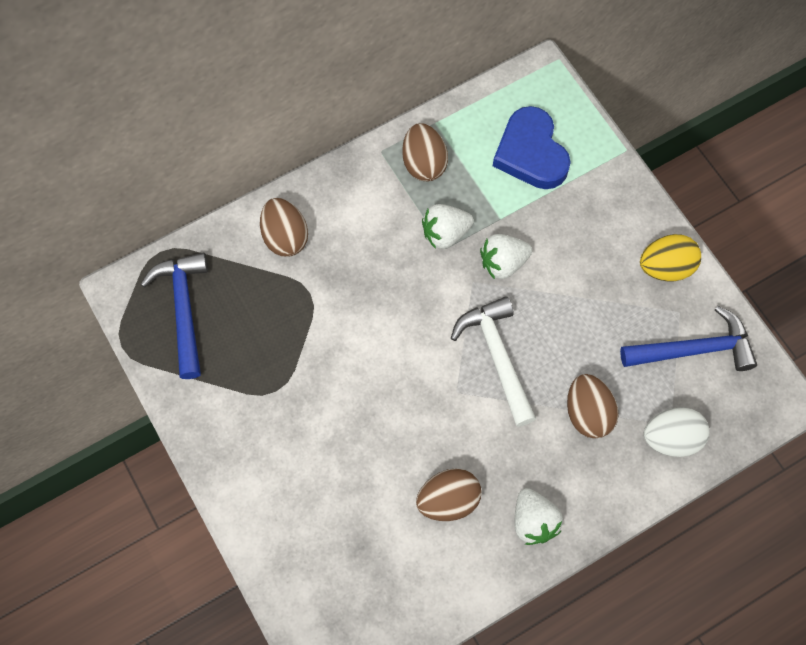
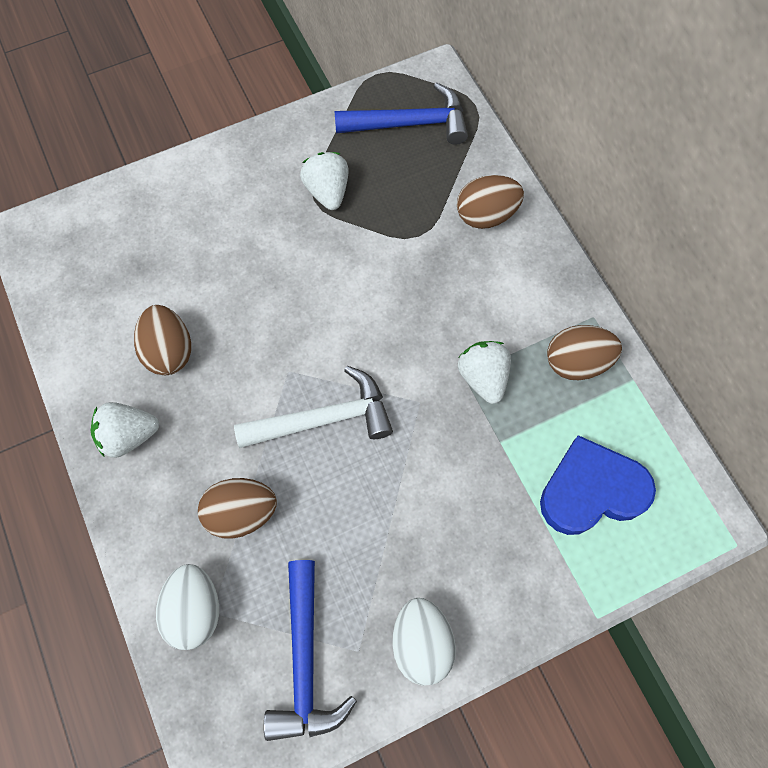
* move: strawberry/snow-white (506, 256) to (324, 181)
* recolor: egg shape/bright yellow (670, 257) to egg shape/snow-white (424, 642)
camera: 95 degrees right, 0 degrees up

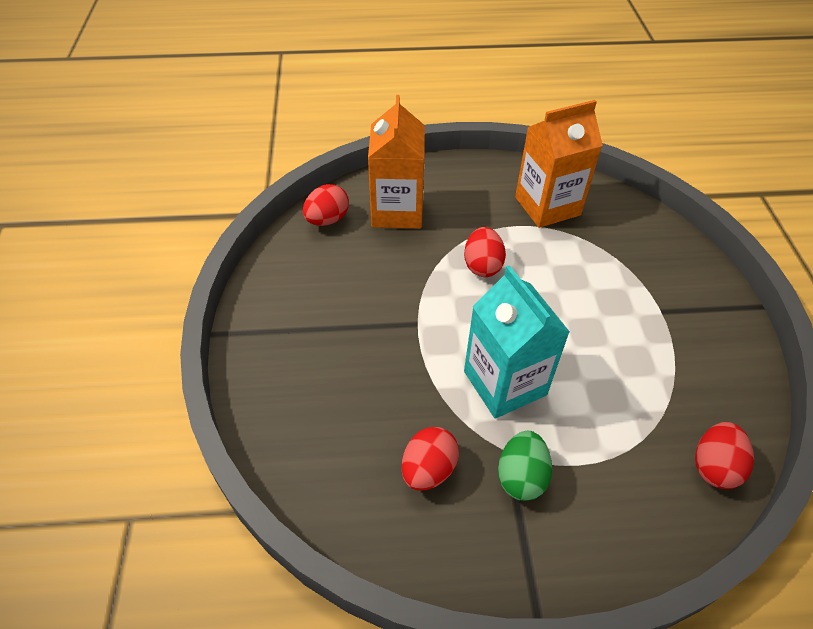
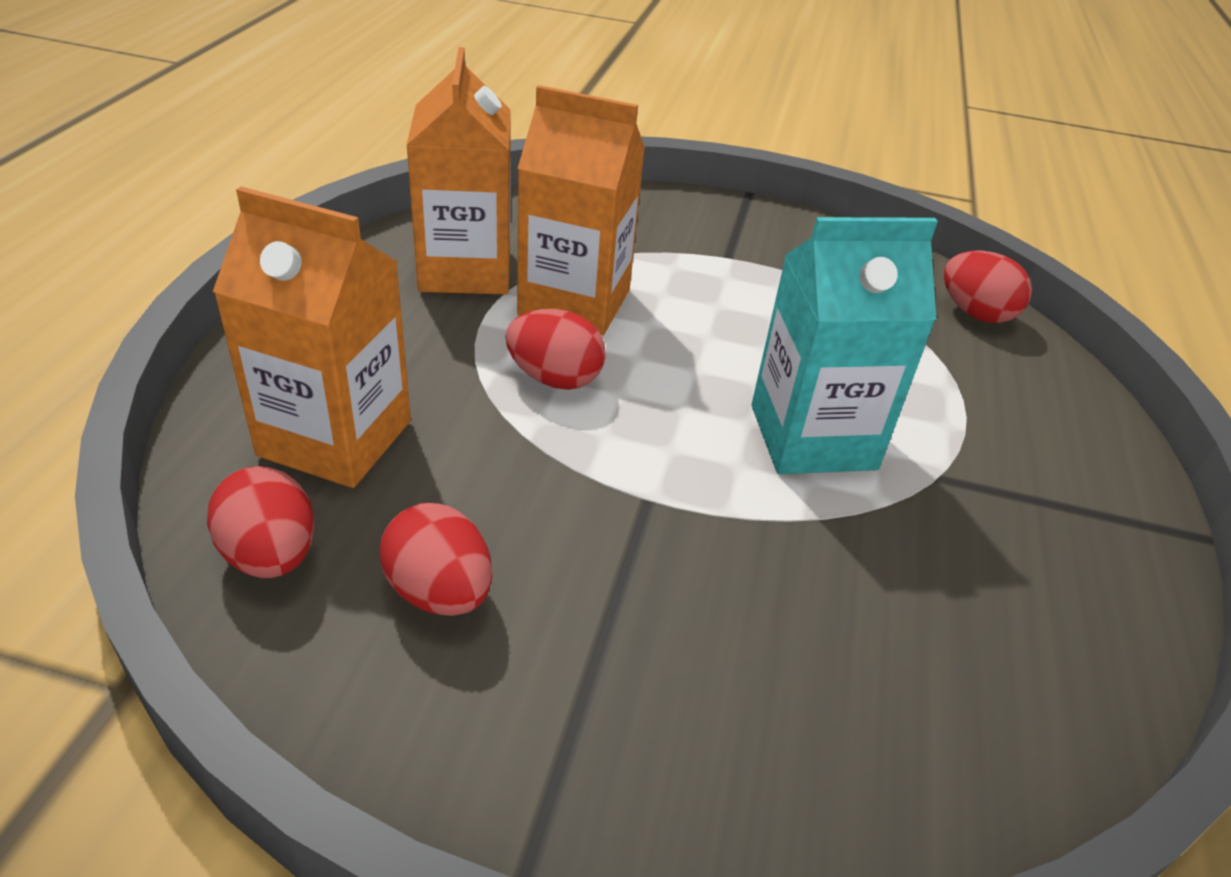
* move: egg shape/red (430, 459) to (436, 559)
* delete: egg shape/leaf-green (525, 466)
* insert: juice carton/orange-coloured (581, 210)
camera: 75 degrees left, 10 degrees down

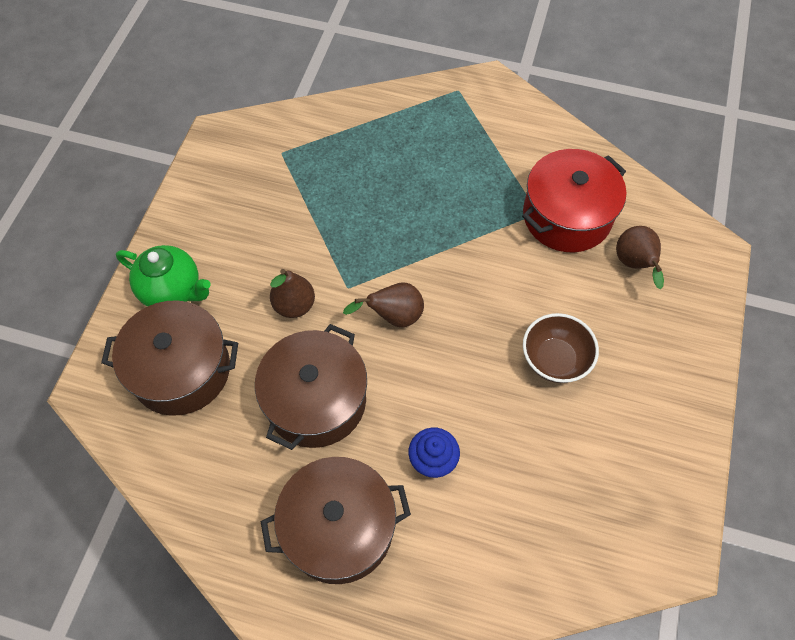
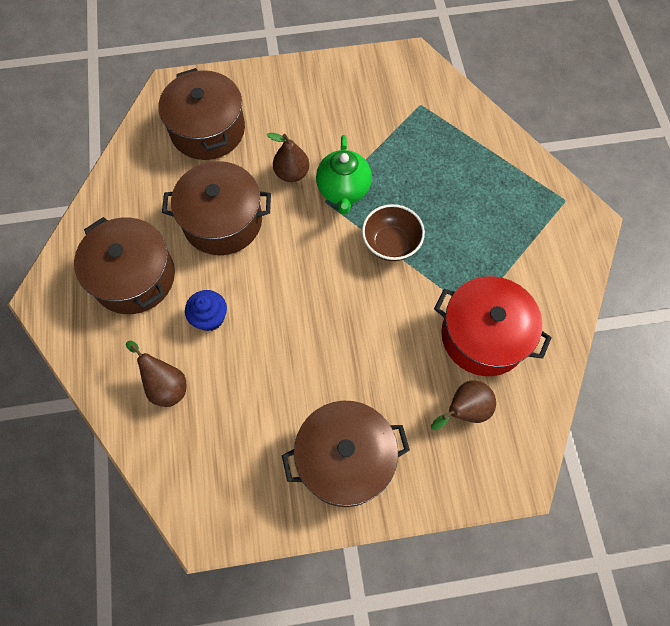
* move: teapot/leaf-green (163, 276) to (344, 175)
* move: toy pear/brown (383, 305) to (156, 374)
* move: deep dish/brown (561, 348) to (393, 232)
* insert: pot/brown (346, 454)
camera: 65 degrees right, 5 degrees up

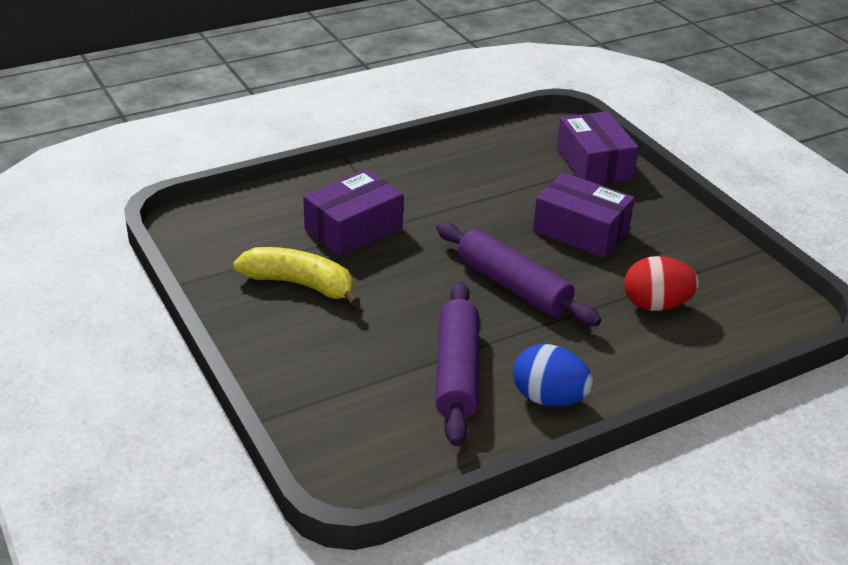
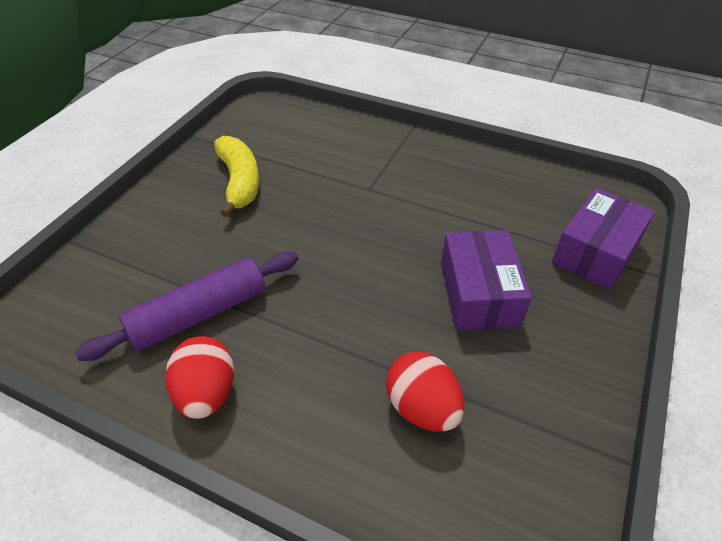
* delete: package/royal purple (353, 213)
* delete: pastry roller/royal purple (518, 274)
* recolor: egg shape/cobalt (553, 375) to egg shape/red (199, 377)
camera: 55 degrees right, 10 degrees up

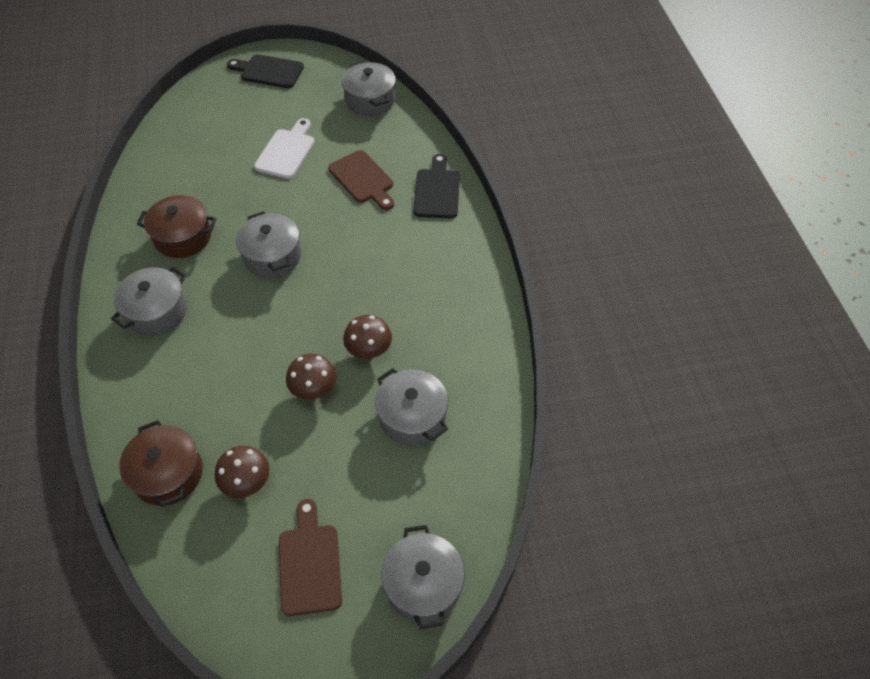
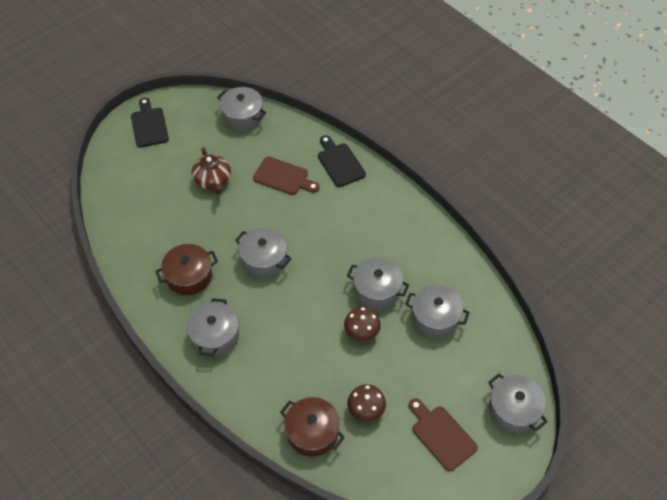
* rotate: bread board/jet-black (265, 71) = (150, 123) 90 degrees clockwise
* replace: bread board/snow-white (284, 148) to teapot/brown (211, 170)
* replace: fungus/brown (367, 337) to pot/gray (378, 283)
camera: 30 degrees left, 0 degrees up

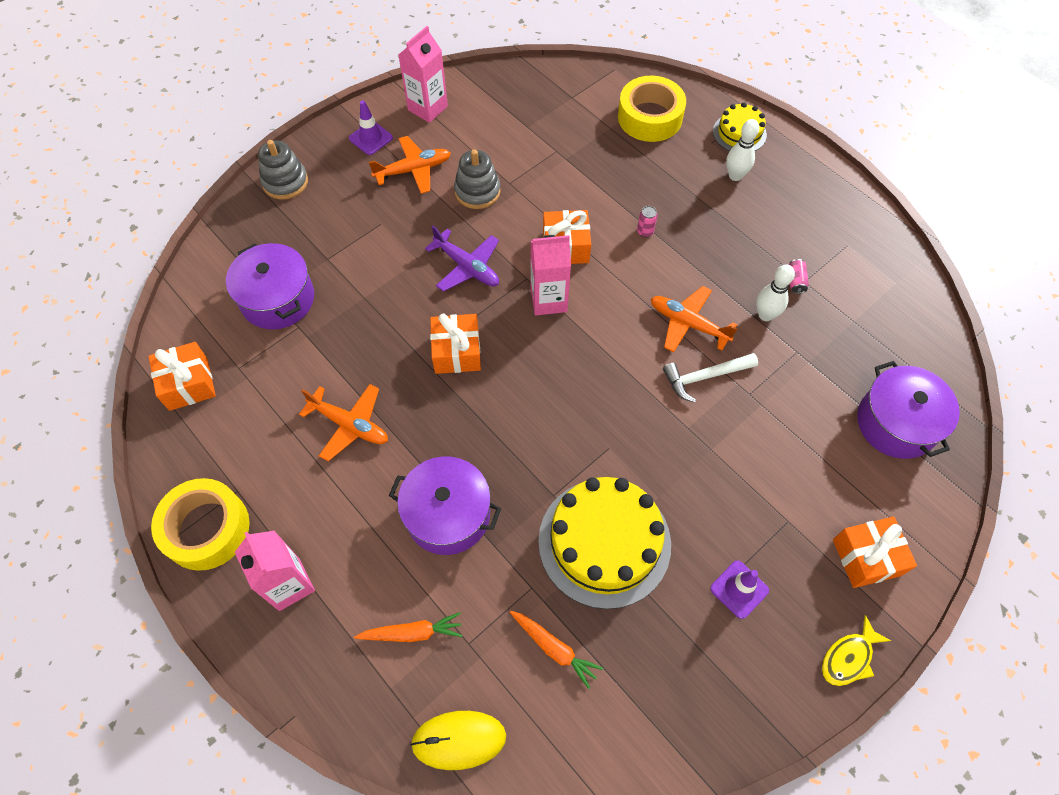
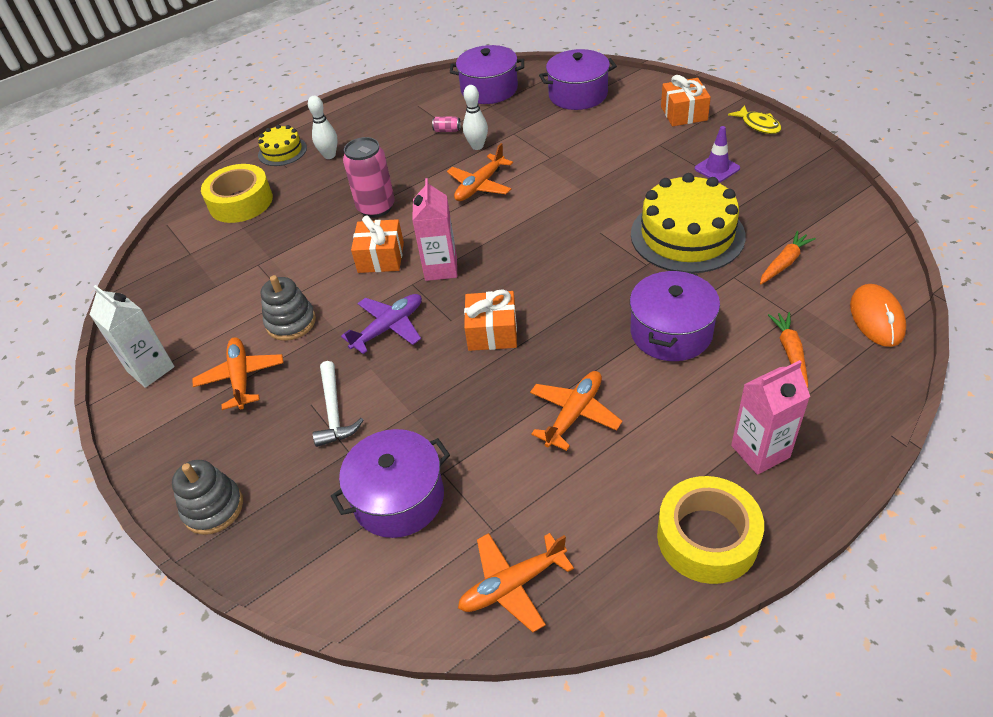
* replace: gift/orange-coloured (182, 376) to aeroplane/orange-coloured (516, 582)
* delete: safety cone/royal purple (371, 127)
* recolor: juice carton/rosy (423, 74) to juice carton/snow-white (132, 336)
* recolor: PC mouse/bright yellow (458, 740) to PC mouse/orange-coloured (878, 315)
* resize: soda can/rosy (647, 221) = (369, 177) x2.45
* move: claw hammer/snow-white (710, 378) to (338, 404)
* insert: pot/royal purple (487, 74)
camera: 80 degrees left, 15 degrees down

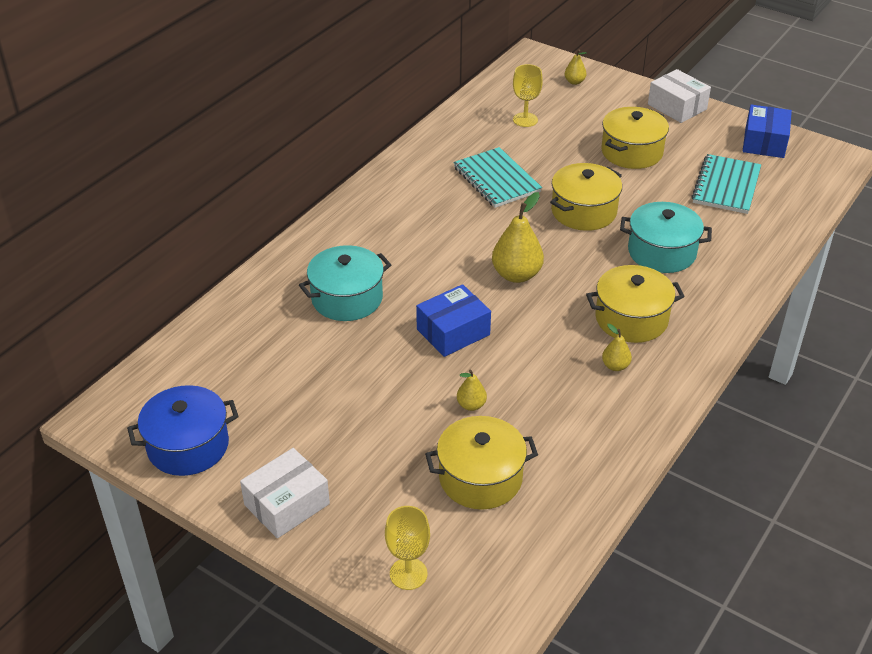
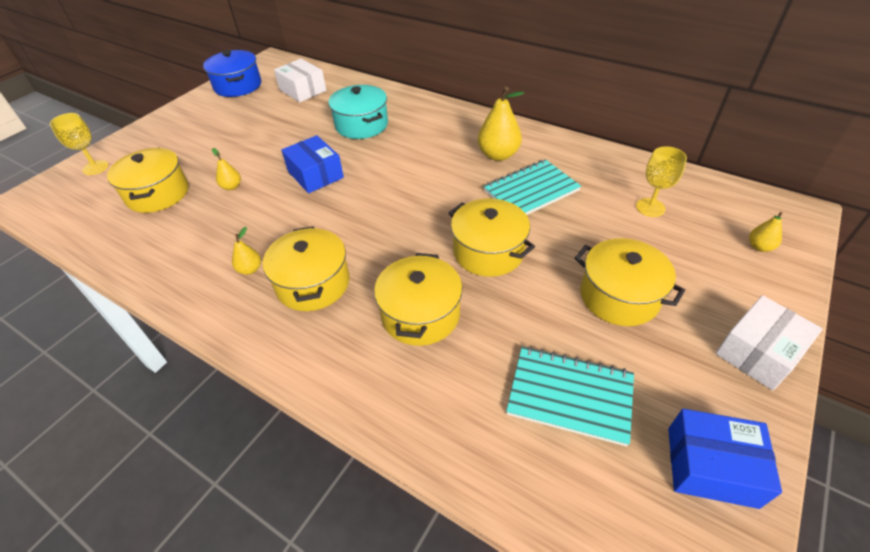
* move: package/snow-white (285, 493) to (300, 80)
* move: toy pear/bright yellow (518, 237) to (501, 124)
* recolor: pot/aqua (666, 237) to pot/bright yellow (418, 299)
camera: 90 degrees right, 5 degrees up

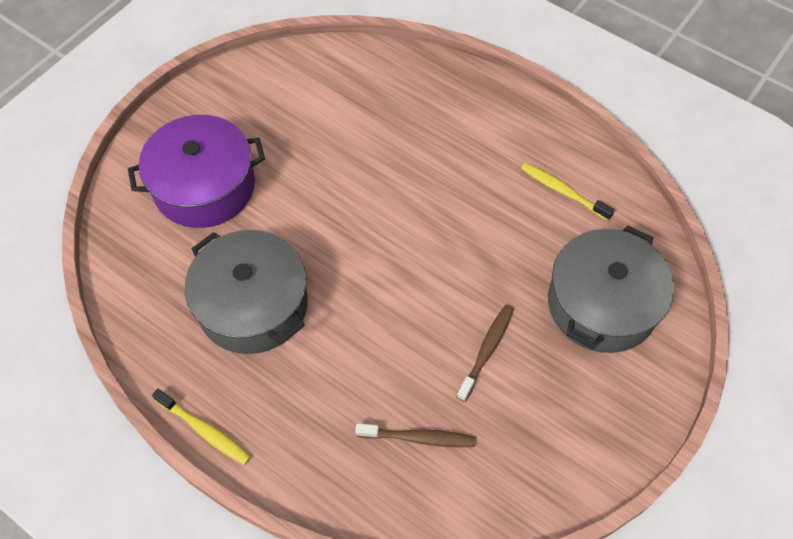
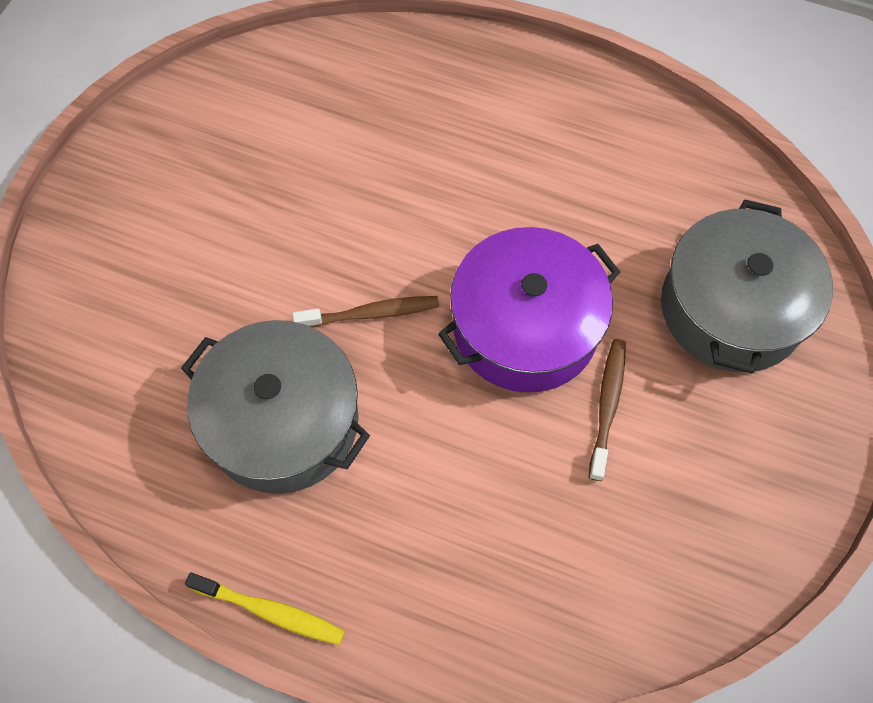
* move: pot/royal purple (196, 171) to (529, 310)
* move: tooth brush/brown (415, 435) to (365, 312)
* delete: tooth brush/bright yellow (568, 192)
camera: 15 degrees left, 5 degrees up

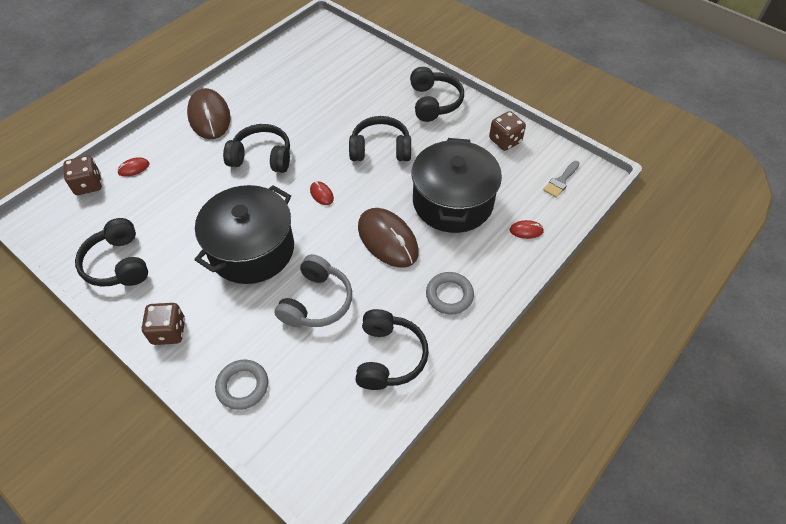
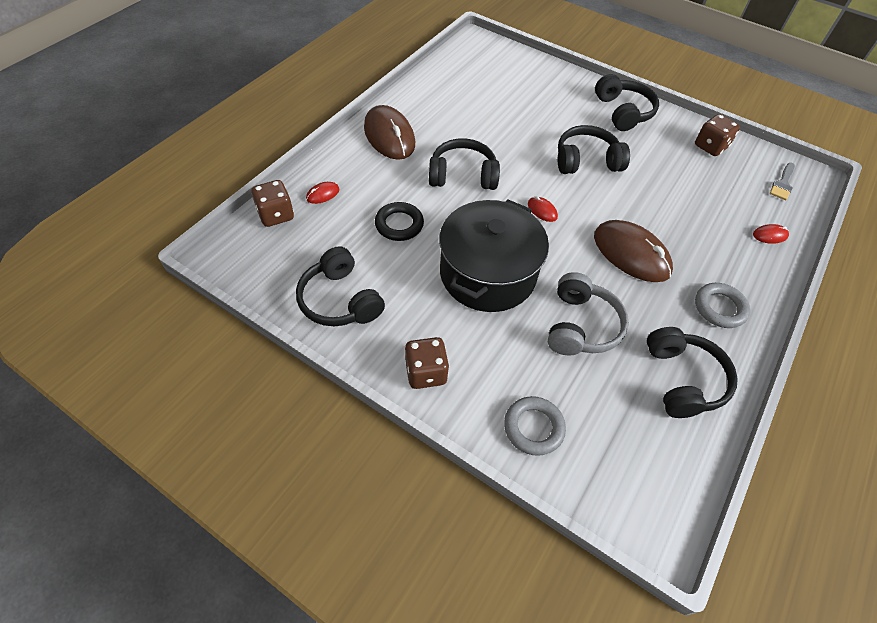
* delete: pot/jet-black (457, 185)
* insert: hoop/jet-black (399, 221)
camera: 10 degrees left, 0 degrees up

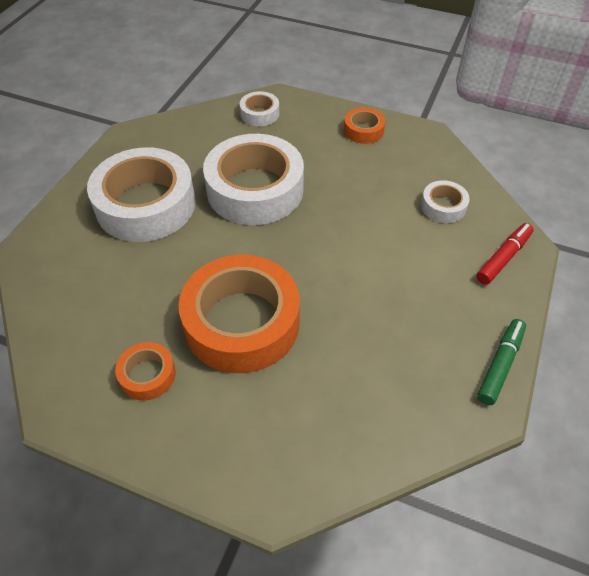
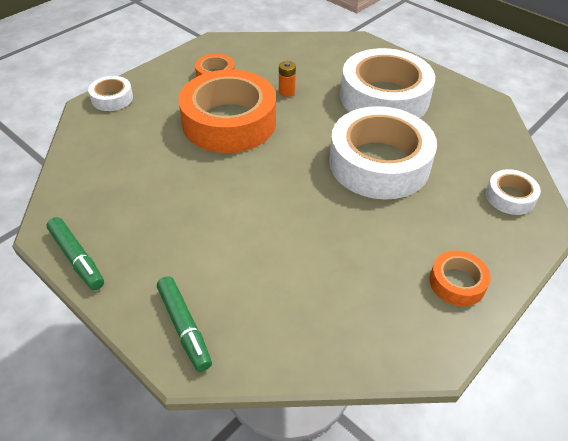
* move: sticky tape/snow-white (445, 201) to (110, 93)
* recolor: marker pen/red (505, 254) to marker pen/leaf-green (184, 324)
* insert: battery/orange-coloured (287, 79)
camera: 110 degrees right, 5 degrees down

